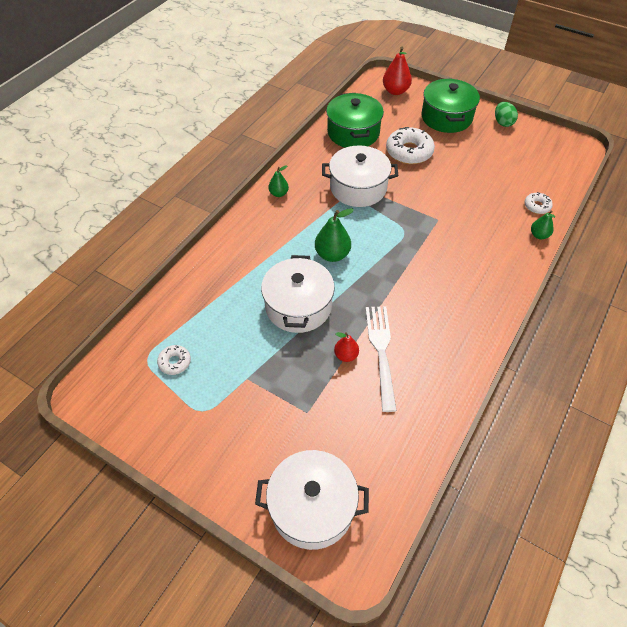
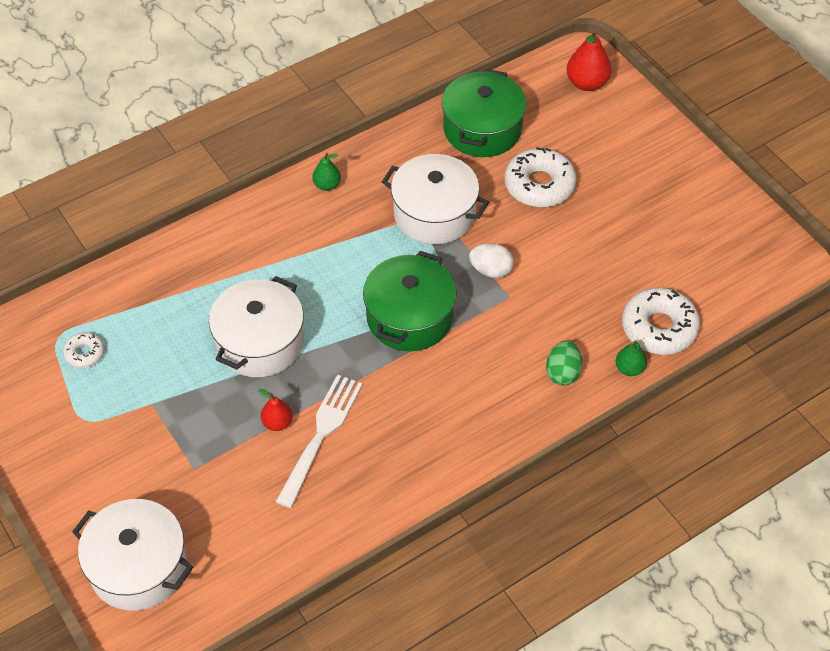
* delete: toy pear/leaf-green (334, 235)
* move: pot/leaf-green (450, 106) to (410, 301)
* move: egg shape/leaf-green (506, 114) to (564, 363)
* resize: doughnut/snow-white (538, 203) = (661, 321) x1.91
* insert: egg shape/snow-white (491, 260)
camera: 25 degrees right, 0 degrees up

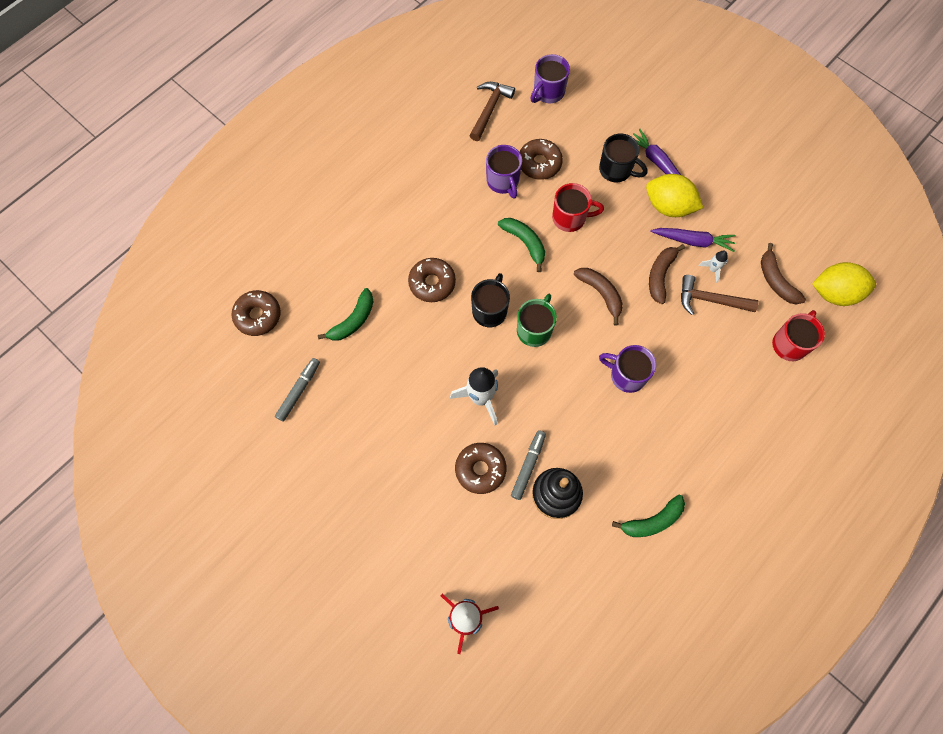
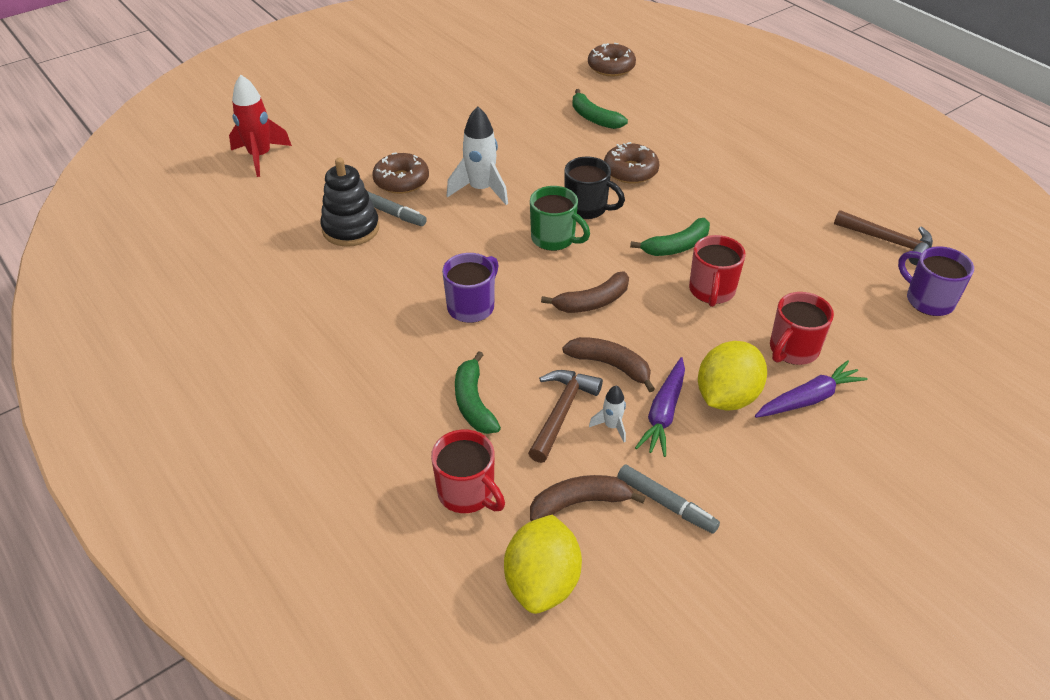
* move: marker pen/gray (297, 390) to (668, 499)
* delete: coffee mug/royal purple (504, 172)
* delete: doughnut/brown (541, 159)
* recolor: coffee mug/jet-black (623, 158) to coffee mug/red (802, 328)
* move: banana/leaf-green (648, 516) to (478, 392)
camera: 100 degrees right, 25 degrees down

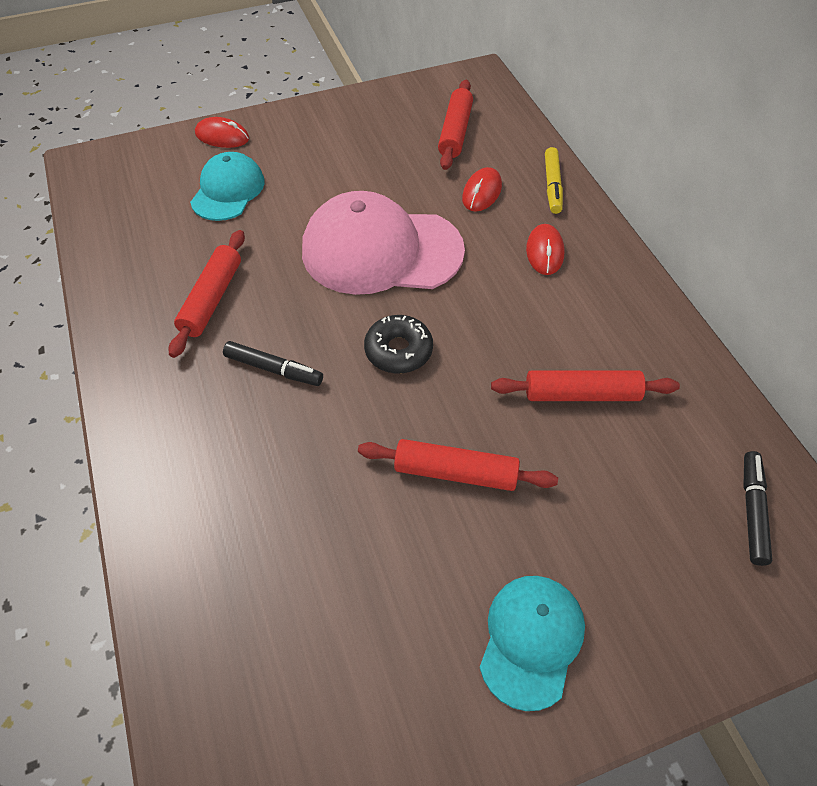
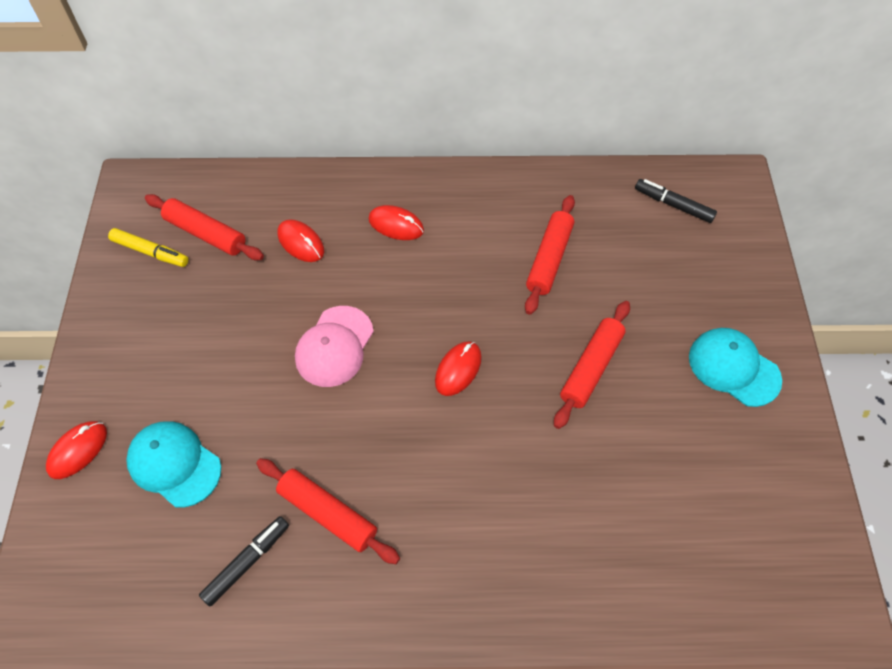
* move: marker pen/jet-black (273, 363) to (244, 561)
* resize: cap/rosy (383, 243) = (334, 346) x0.58
* replace: doughnut/jet-black (398, 344) to PC mouse/red (458, 368)
* move: marker pen/bright yellow (554, 180) to (148, 247)
camera: 70 degrees left, 5 degrees up

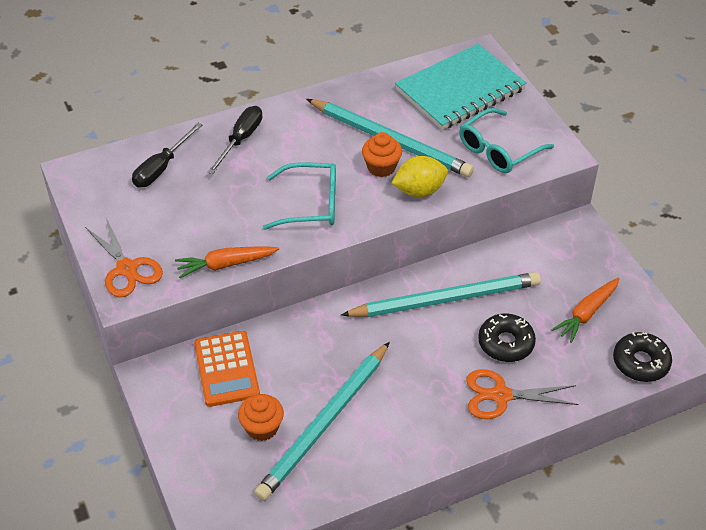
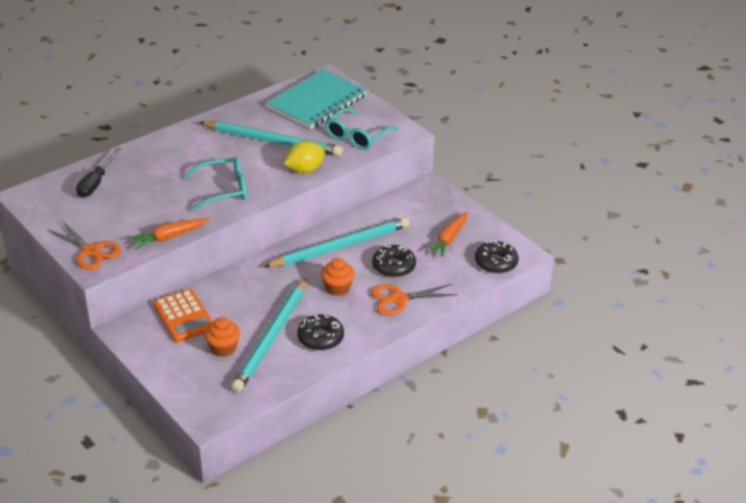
* delete: flat screwdriver/jet-black (235, 140)
* move: muffin/orange-coloured (382, 154) to (338, 277)
* insert: doughnut/jet-black (320, 332)
camera: 15 degrees left, 10 degrees down

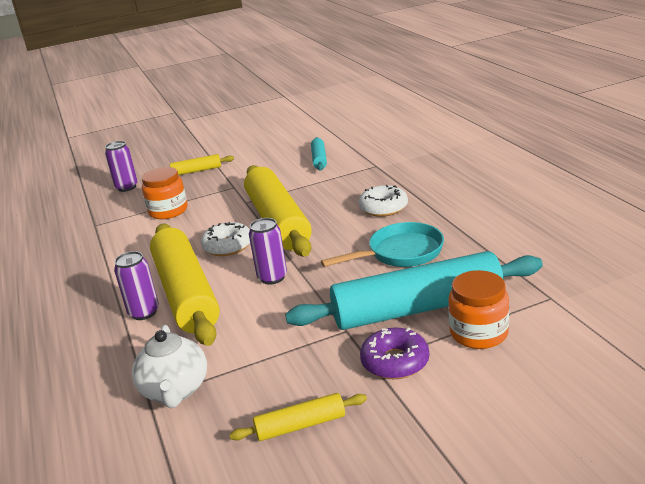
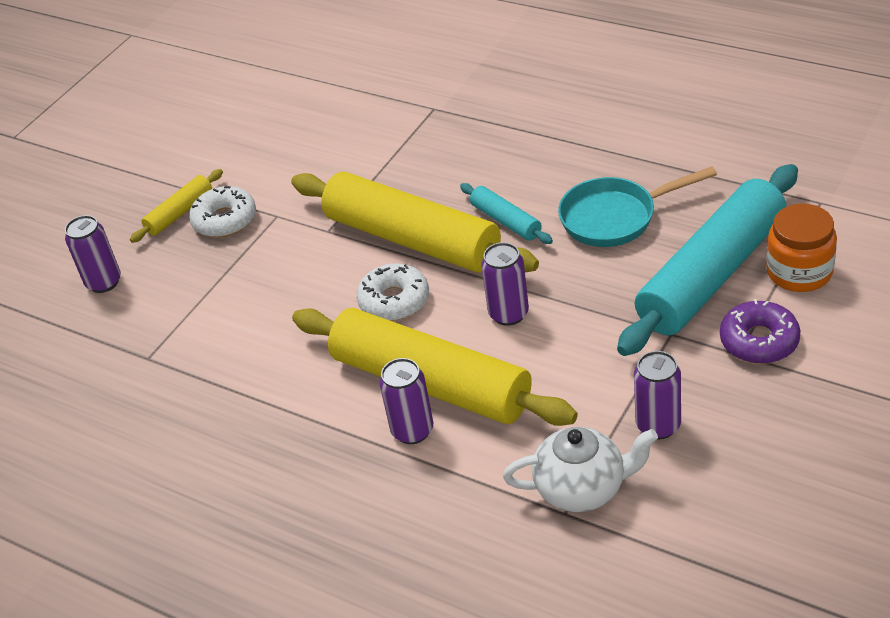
* rotate: teapot/snow-white (169, 366) = (580, 469) 45 degrees counterclockwise
* delete: jam jar/orange-coloured (165, 193)
* delete: pastry roller/bright yellow (298, 417)
* move: pastry roller/aqua (319, 154) to (506, 213)
* rotate: frying pan/aqua (382, 244) = (637, 206) 135 degrees counterclockwise
* move: doughnut/snow-white (383, 201) to (222, 211)
* insert: soda can/royal purple (657, 395)
camera: 35 degrees left, 15 degrees up

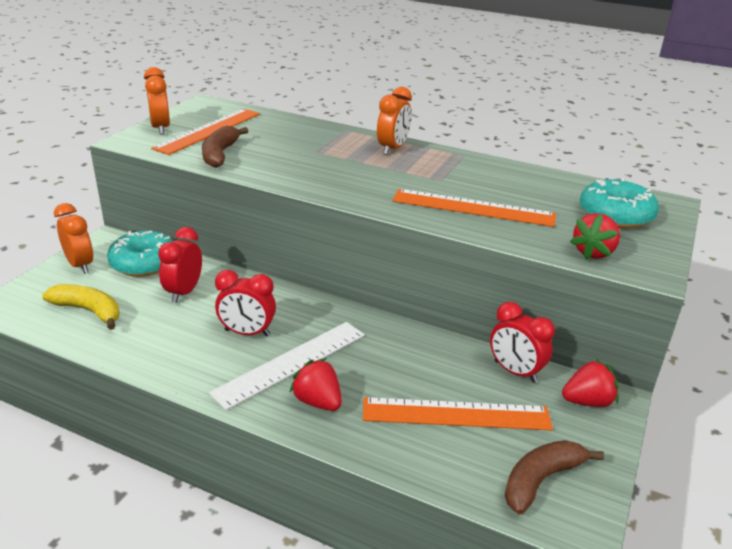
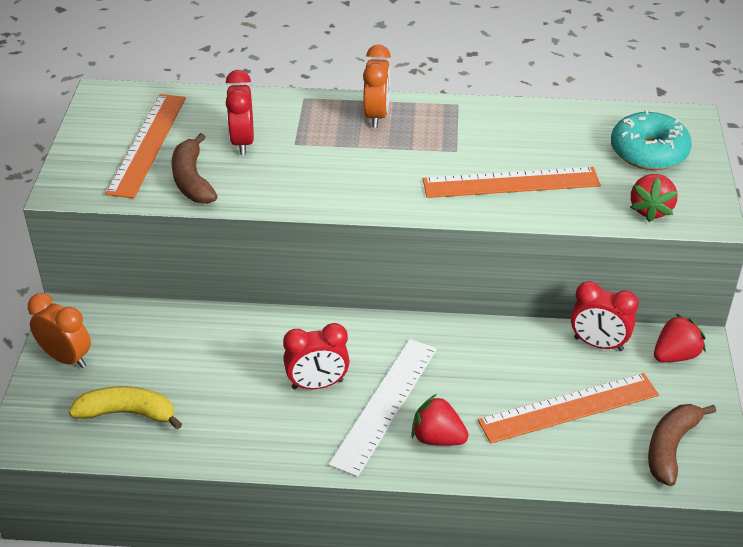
* delete: doughnut/aqua (140, 254)
* delete: clock/orange-coloured (157, 101)
* move: clock/red (180, 265) to (240, 112)
camera: 20 degrees left, 10 degrees up

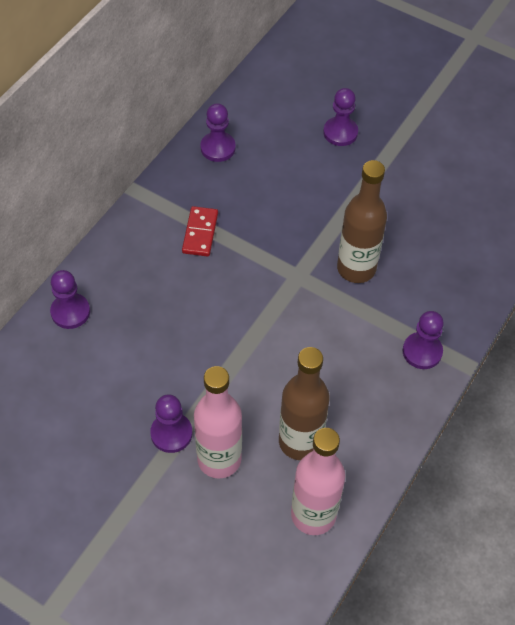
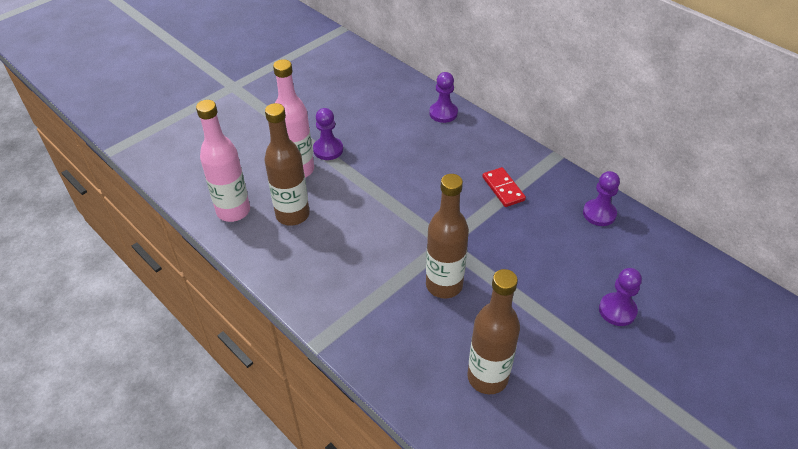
* rotate: domino/red (200, 231) = (504, 187) 45 degrees clockwise
* delete: game pawn/royal purple (423, 340)
* insert: flask/brown (493, 331)
camera: 105 degrees right, 10 degrees down

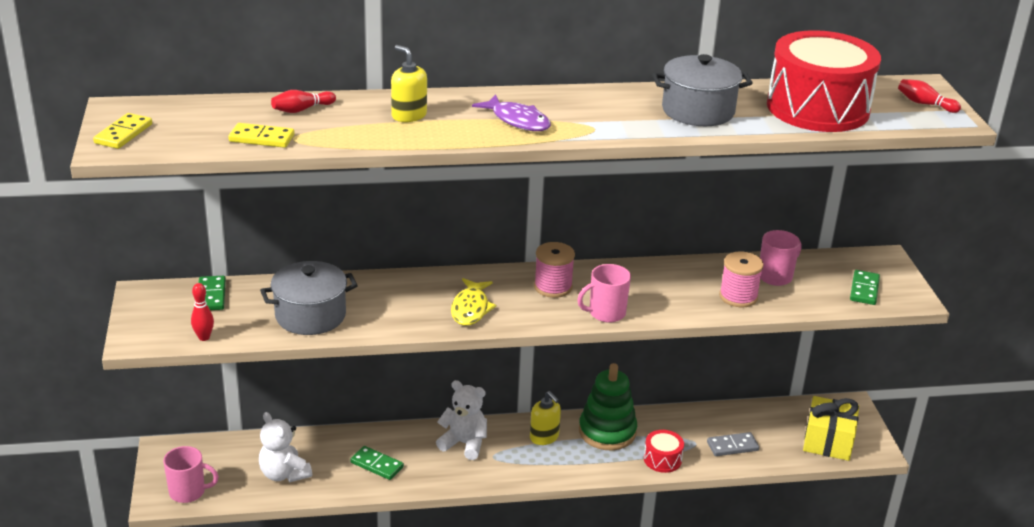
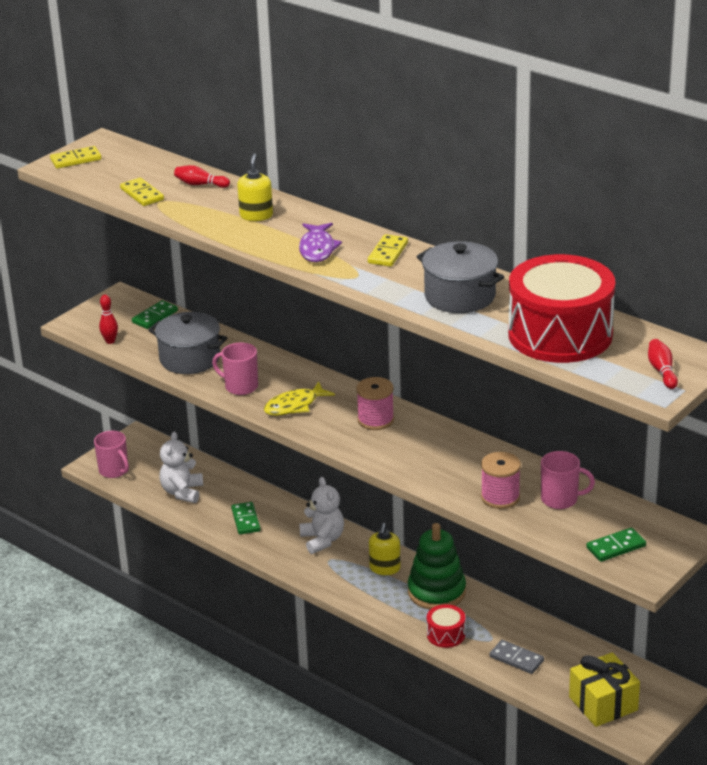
* move: coffee mug/rosy (604, 293) to (235, 369)
* insert: domino/bright yellow (388, 250)
camera: 50 degrees right, 0 degrees up

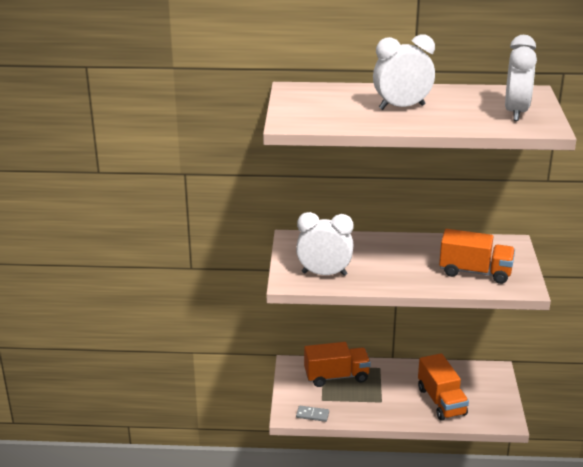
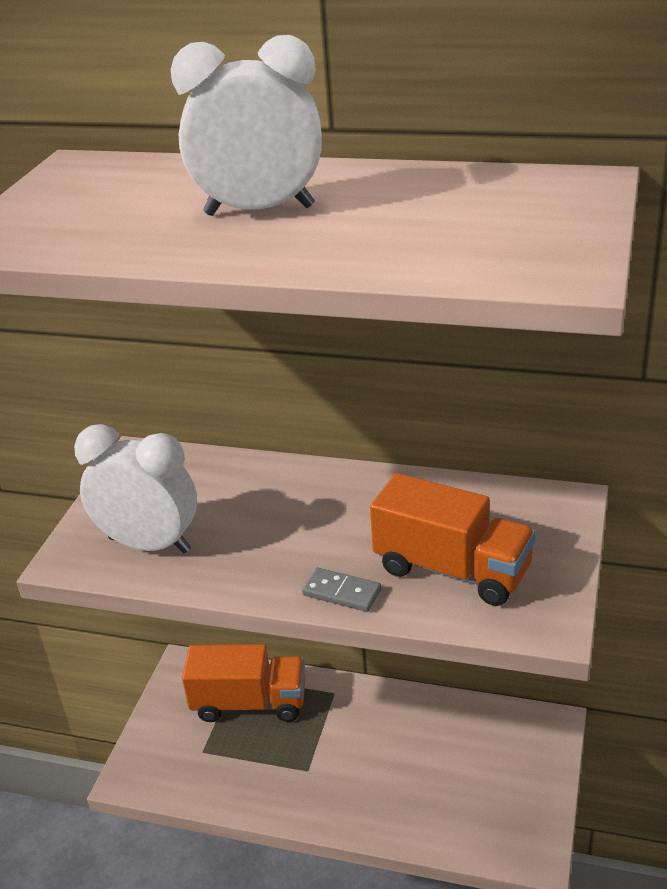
* move: domino/gray (312, 414) to (341, 590)
* delete: lorry/orange-coloured (443, 387)
* delete: clock/snow-white (521, 78)
camera: 15 degrees right, 5 degrees up

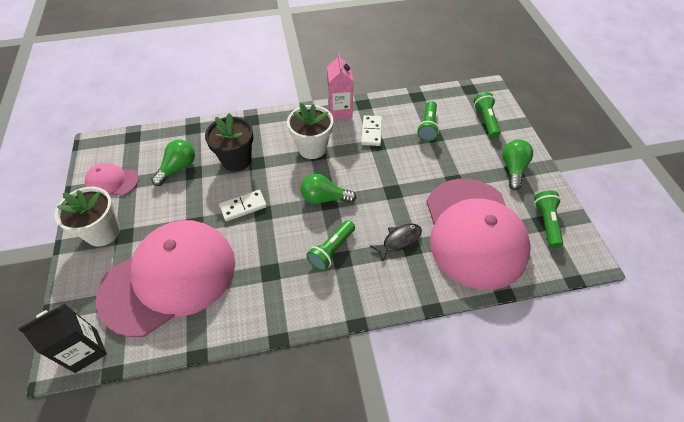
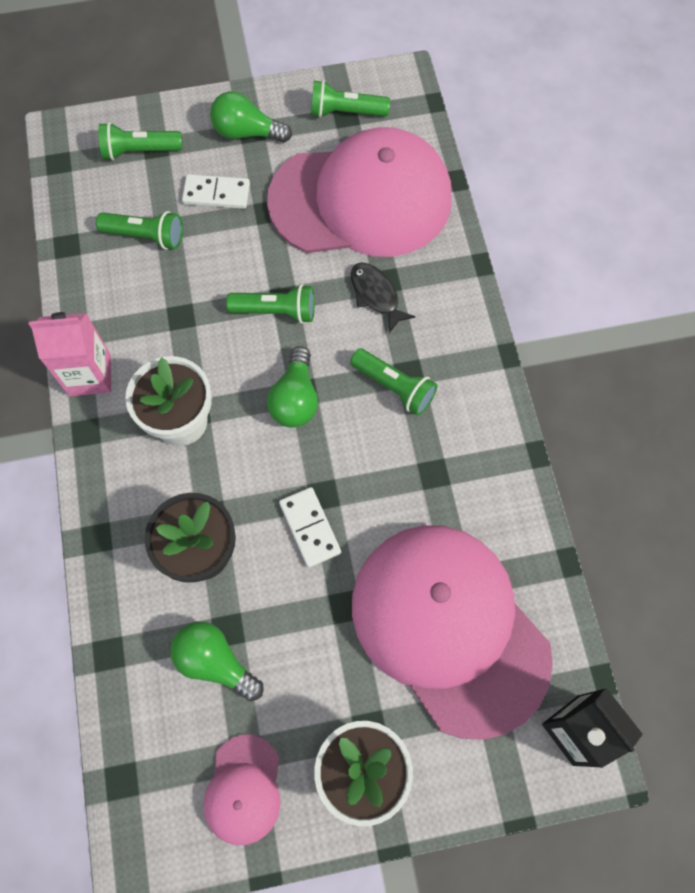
* move: domino/snow-white (371, 130) to (216, 191)
* insert: pocket torch/leaf-green (270, 304)
camera: 90 degrees left, 15 degrees up

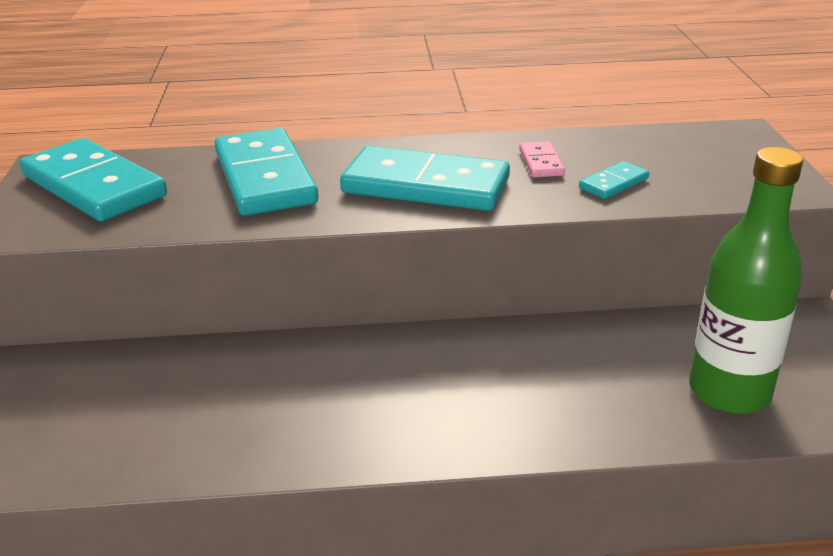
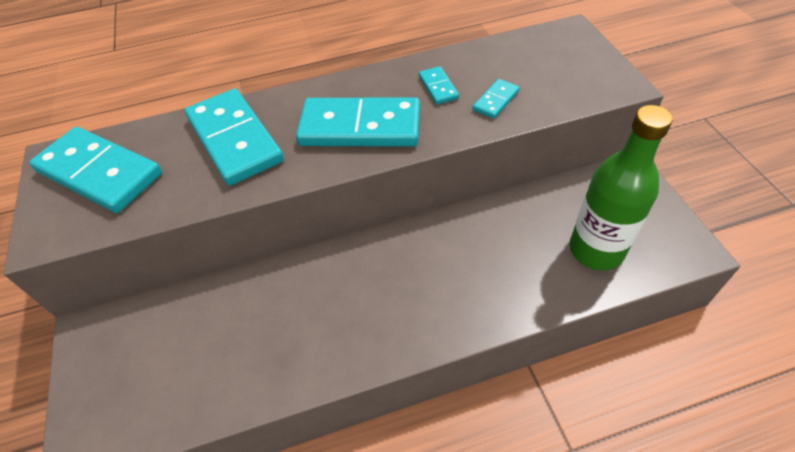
* recolor: domino/rosy (542, 159) to domino/aqua (439, 85)
camera: 10 degrees left, 20 degrees up

